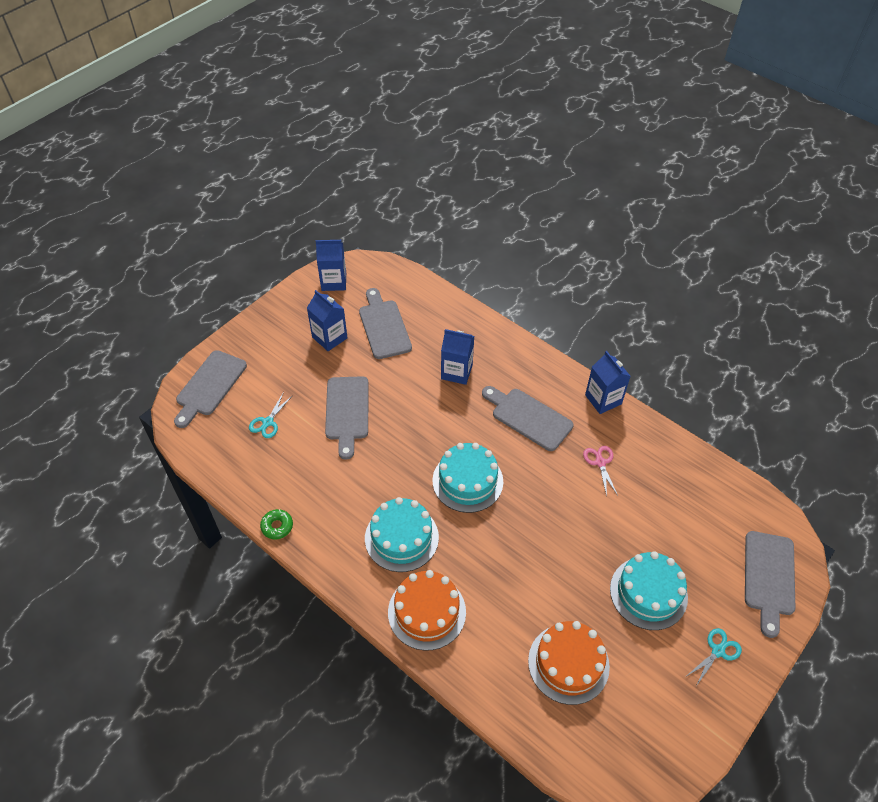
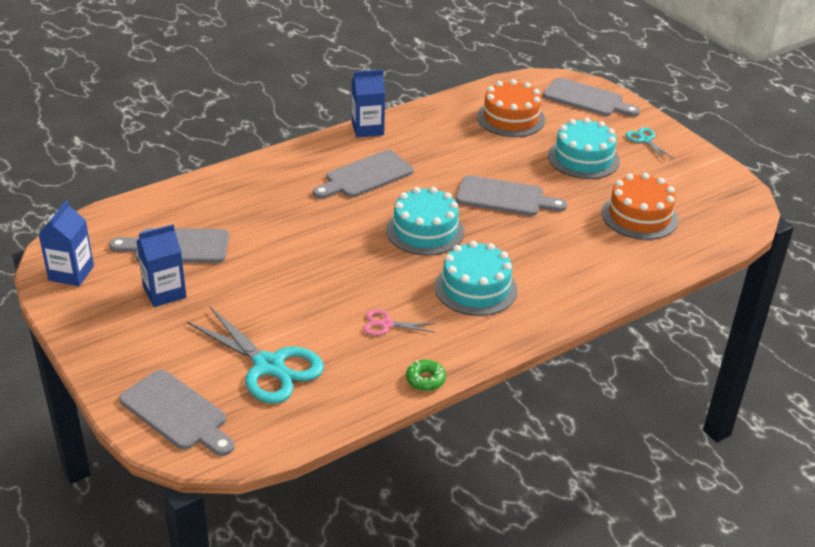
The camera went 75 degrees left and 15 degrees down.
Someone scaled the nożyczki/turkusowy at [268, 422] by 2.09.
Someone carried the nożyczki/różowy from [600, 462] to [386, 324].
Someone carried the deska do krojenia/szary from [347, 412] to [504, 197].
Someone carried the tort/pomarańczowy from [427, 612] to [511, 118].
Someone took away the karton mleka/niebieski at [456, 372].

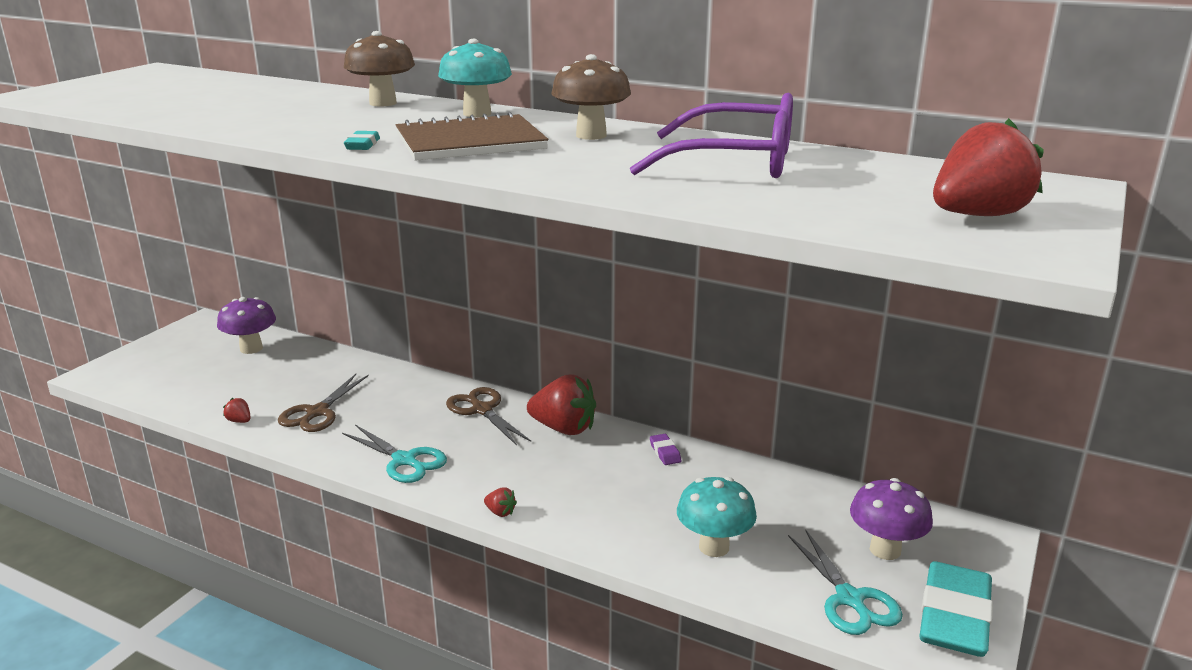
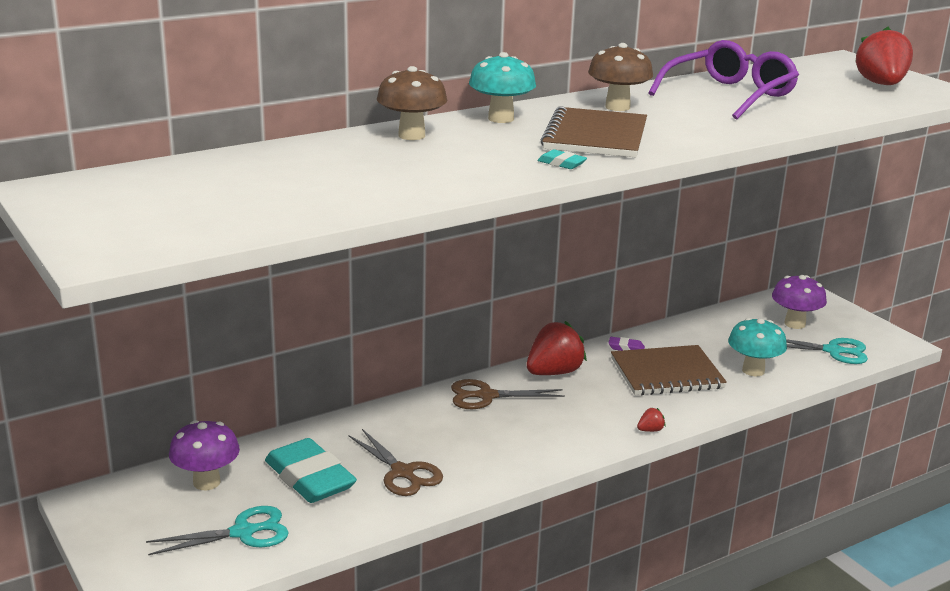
The camera went 60 degrees left and 0 degrees up.
Someone carried the nożyczki/turkusowy from [404, 460] to [243, 532].
Someone carried the gumka do mazania/turkusowy from [954, 617] to [309, 478].
Someone put down the zeszyt/brązowy at [667, 373].
Someone took away the truskawka/czerwony at [239, 421].

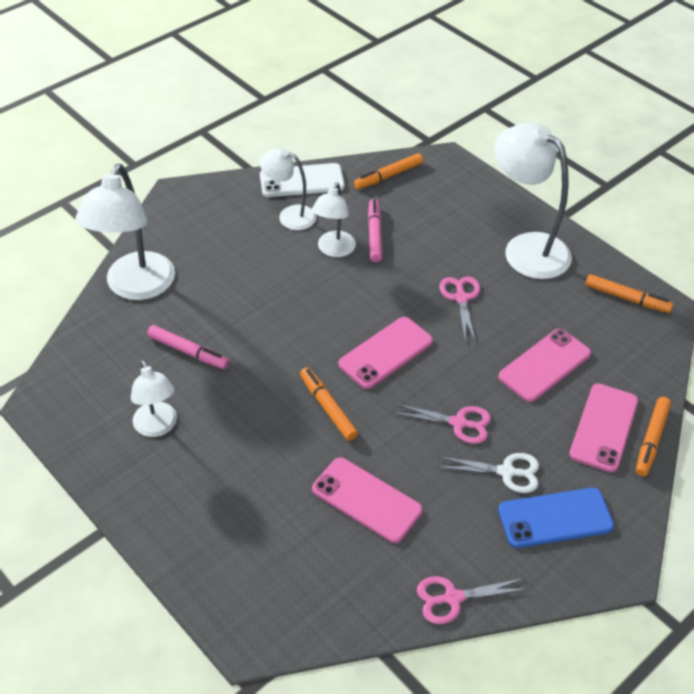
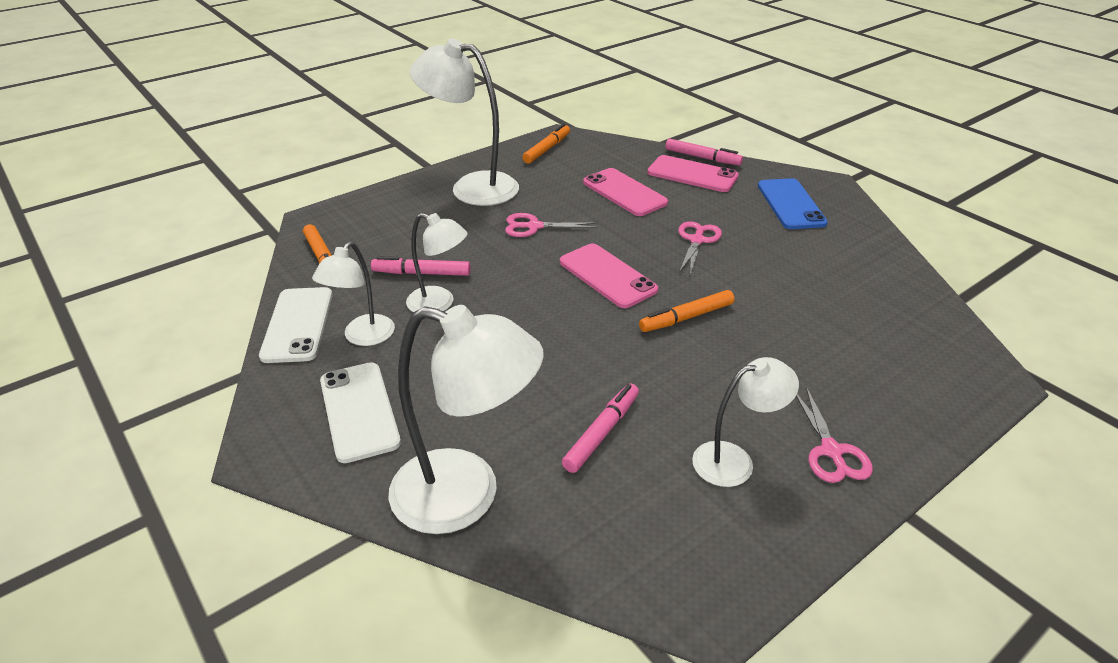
The camera went 85 degrees left and 10 degrees down.
Someone put down the telefon/biały at [359, 411].
Someone rotated the lampka/biały at [526, 248] by 60 degrees clockwise.
Someone repainted the flamaster/pomarańczowy at [651, 440], which became the flamaster/różowy at [702, 158].
Someone carried the nożyczki/różowy from [453, 598] to [831, 451].
Someone took away the telefon/różowy at [366, 500].
Someone took away the nożyczki/biały at [506, 472].

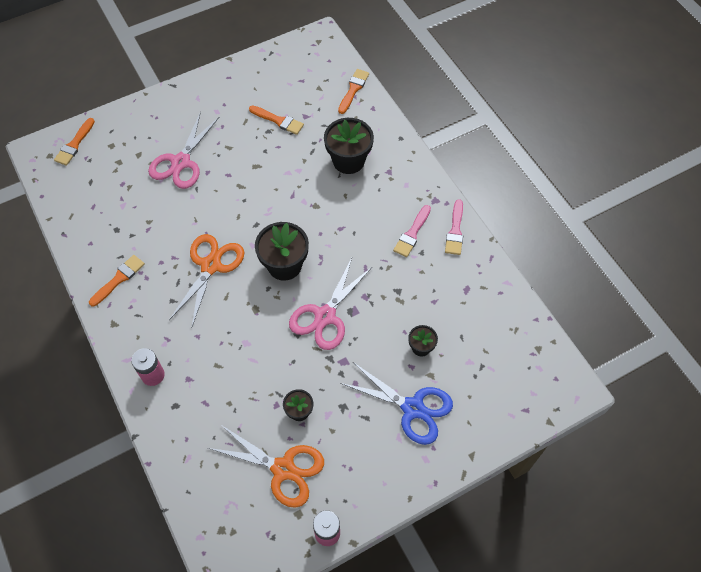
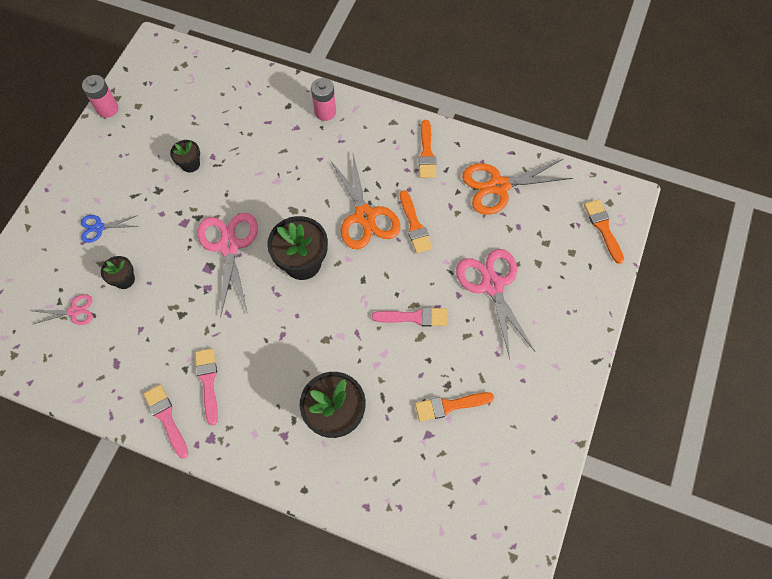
The camera went 140 degrees right and 5 degrees up.
Someone put down the nożyczki/różowy at [74, 311].
Someone scaled the nożyczki/niebieski at [412, 408] by 0.52.
Someone put down the pędzel/różowy at [414, 317].
Someone carried the pędzel/pomarańczowy from [353, 89] to [414, 225].
Someone carried the nożyczki/pomarańczowy from [283, 469] to [499, 186].

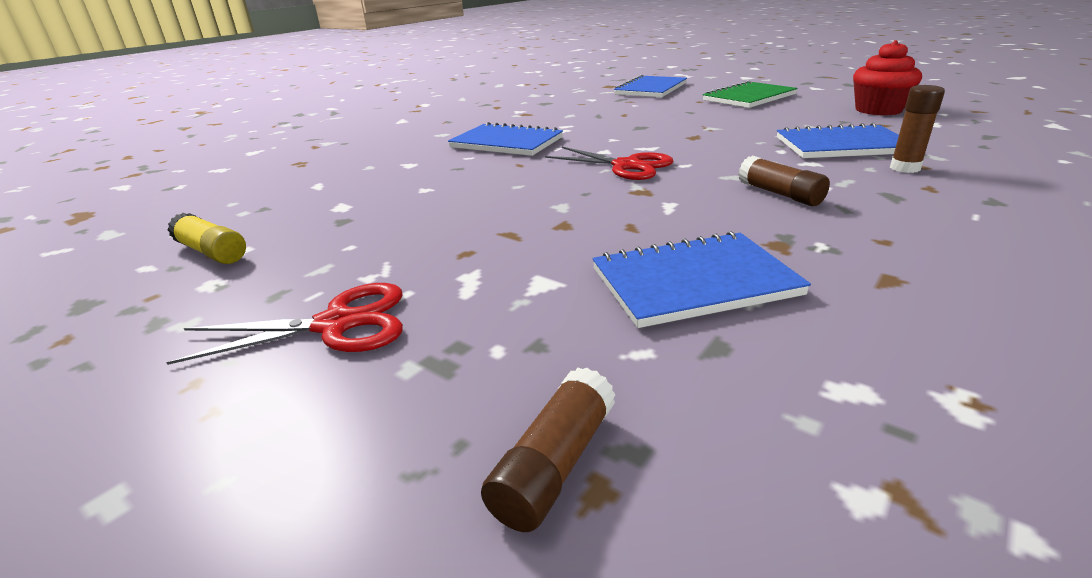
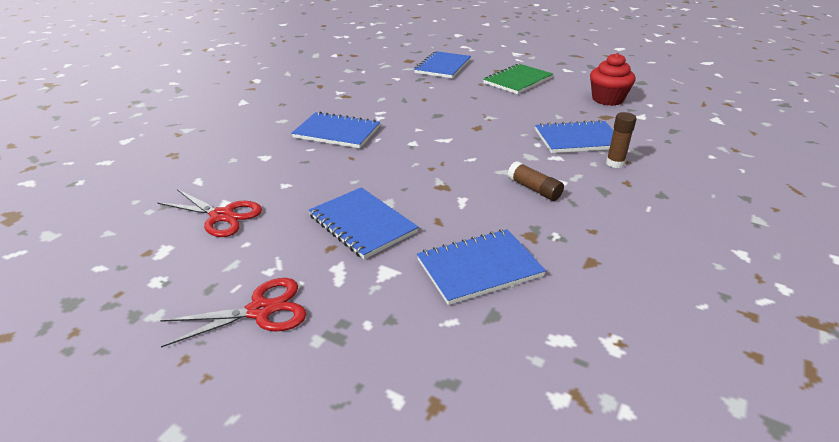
The camera went 10 degrees left and 5 degrees up.
Someone carried the nożyczki/czerwony from [627, 166] to [222, 216].
Someone put down the zeszyt/niebieski at [362, 224].
Someone took away the klej w sztyfcie/żółty at [212, 252].
Someone took away the klej w sztyfcie/brązowy at [554, 464].

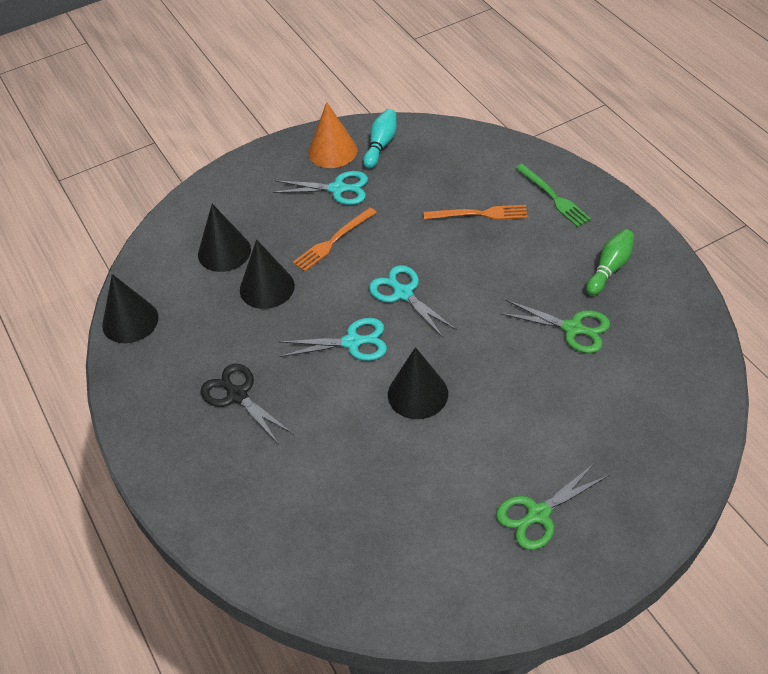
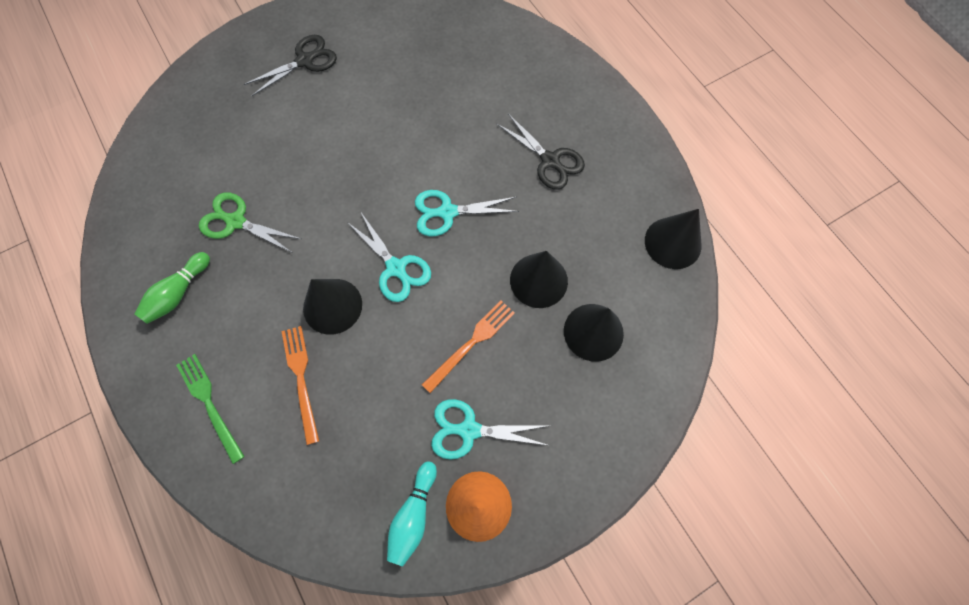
The camera went 175 degrees right and 20 degrees up.
Someone repainted the nożyczki/zielony at [538, 514], which became the nożyczki/czarny at [305, 60].
Someone rotated the widelec/pomarańczowy at [479, 214] by 75 degrees clockwise.
Someone carried the stożek/czarny from [417, 394] to [332, 306].

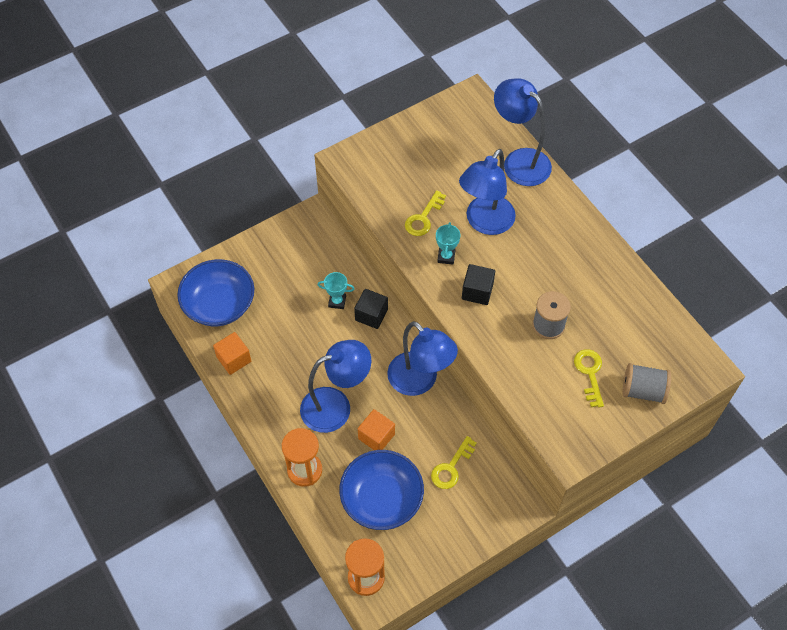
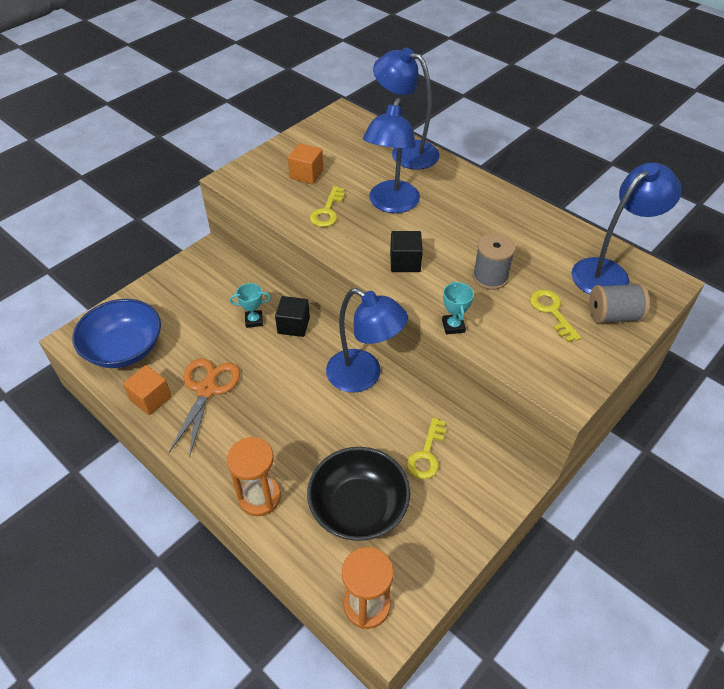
The camera went 15 degrees left and 10 degrees down.
Someone put down the nożyczki/pomarańczowy at [206, 390].
Someone carried the sześcian/pomarańczowy from [376, 436] to [306, 174].
Someone repainted the miska/niebieski at [381, 499], which became the miska/czarny at [358, 507].
Someone carried the puchar/turkusowy from [446, 257] to [453, 326].
Someone carried the lampka/niebieski from [336, 406] to [608, 272].

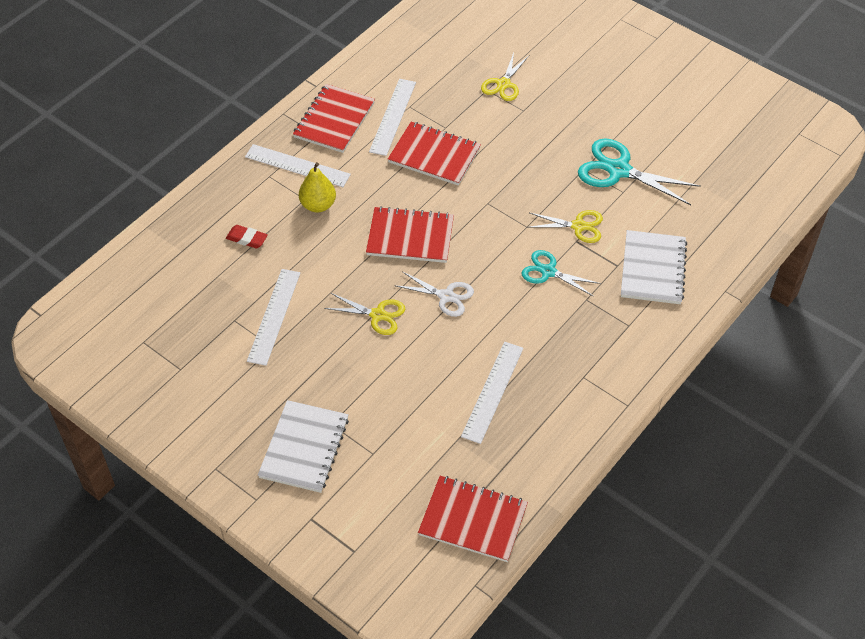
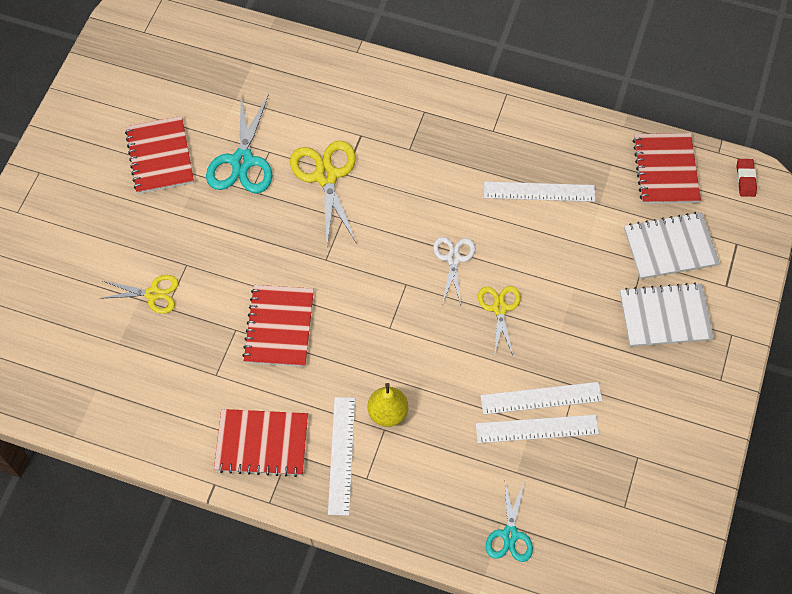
The camera went 110 degrees left and 10 degrees up.
Someone carried the zeszyt/czerwony from [410, 237] to [160, 156].
Someone scaled the nożyczki/żółty at [578, 226] by 1.62.
Someone carried the linijka/biały from [393, 116] to [537, 428].
Someone carried the nożyczki/turkusowy from [548, 272] to [510, 535].
Someone carried the zeszyt/biały from [652, 269] to [670, 247].
Someone carried the gumka do mazania/czerwony from [247, 239] to [745, 179].

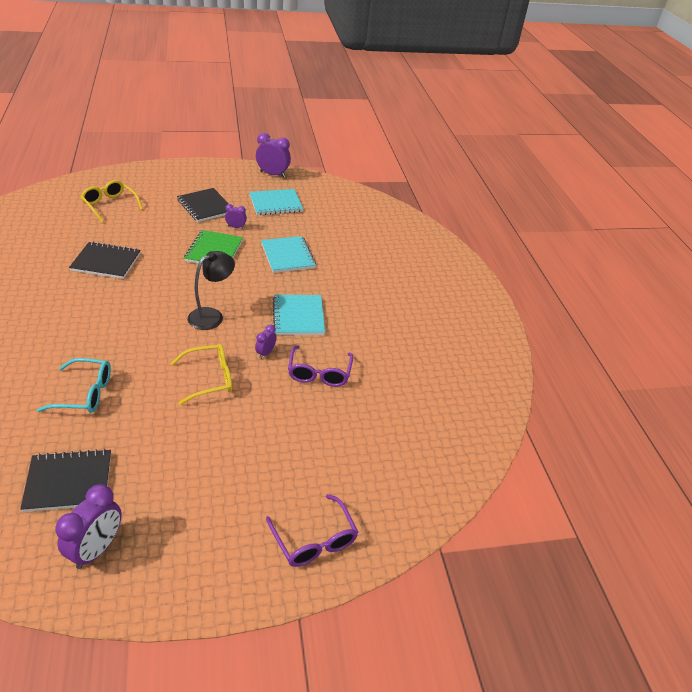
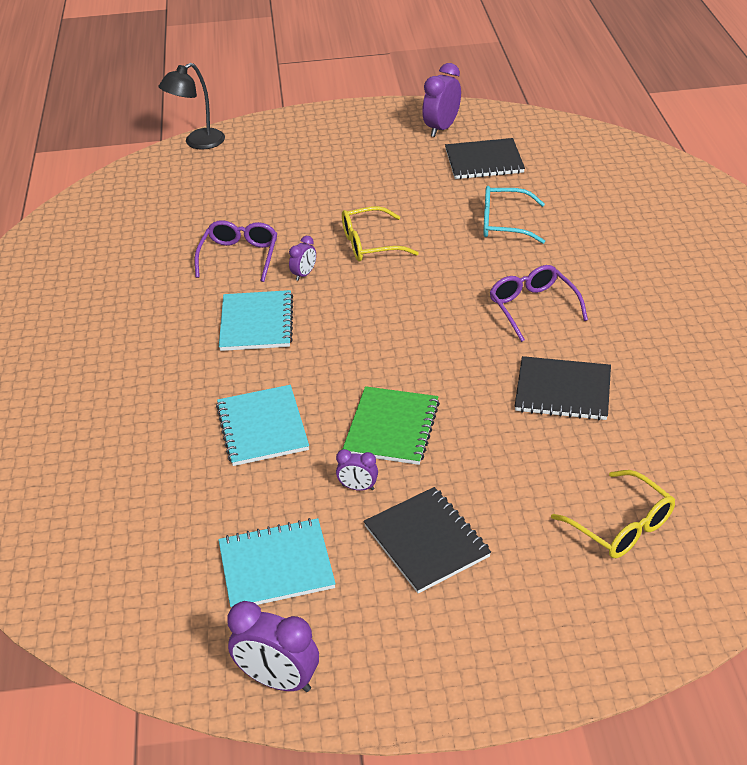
The camera went 170 degrees left and 0 degrees up.
Someone carried the lampka/czarny from [212, 315] to [198, 143].
Someone carried the okulary/fioletowy from [314, 540] to [532, 307].

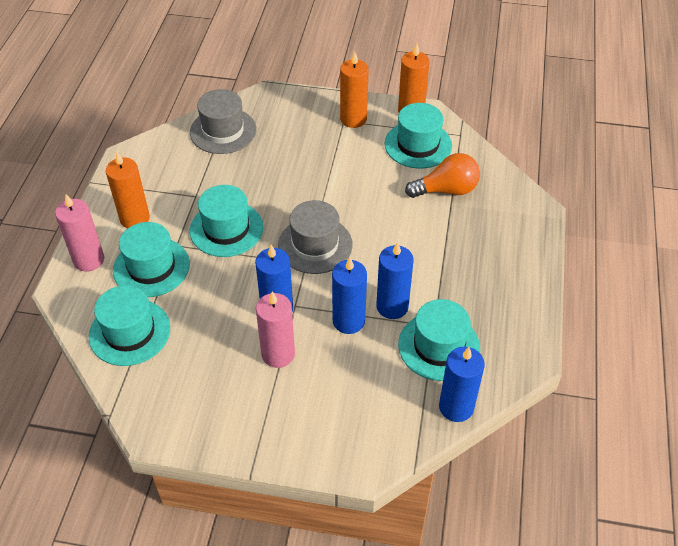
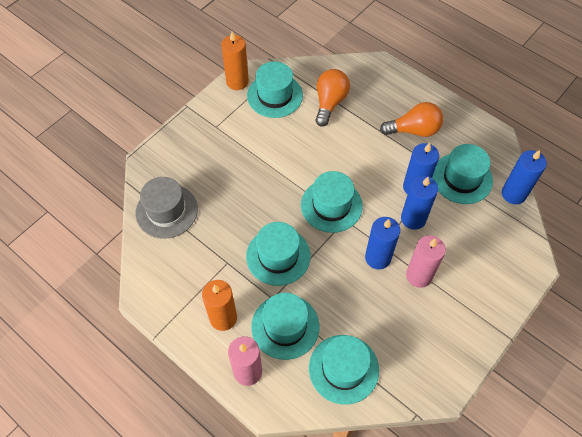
The camera went 60 degrees left and 10 degrees up.
Someone repainted the kapelusz/szary at [315, 245], which became the kapelusz/turkusowy at [331, 205].
Someone put down the żarówka/pomarańczowy at [414, 130].
Someone took away the świeca/pomarańczowy at [353, 119].

